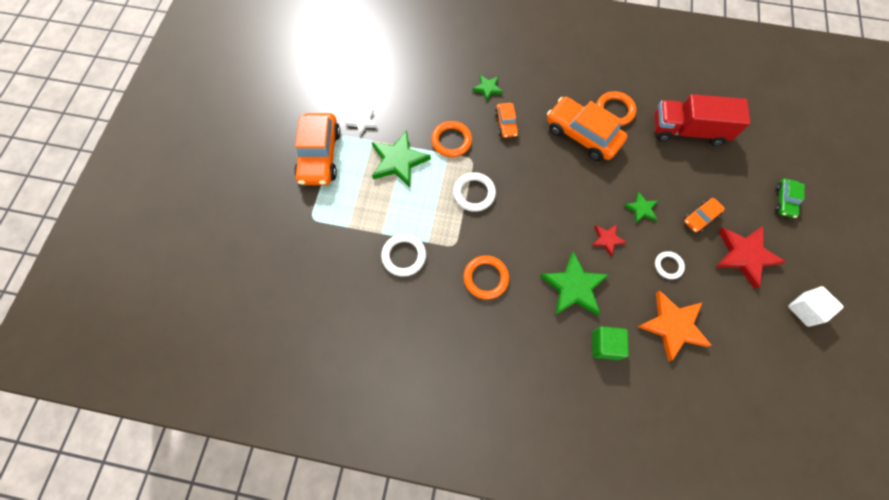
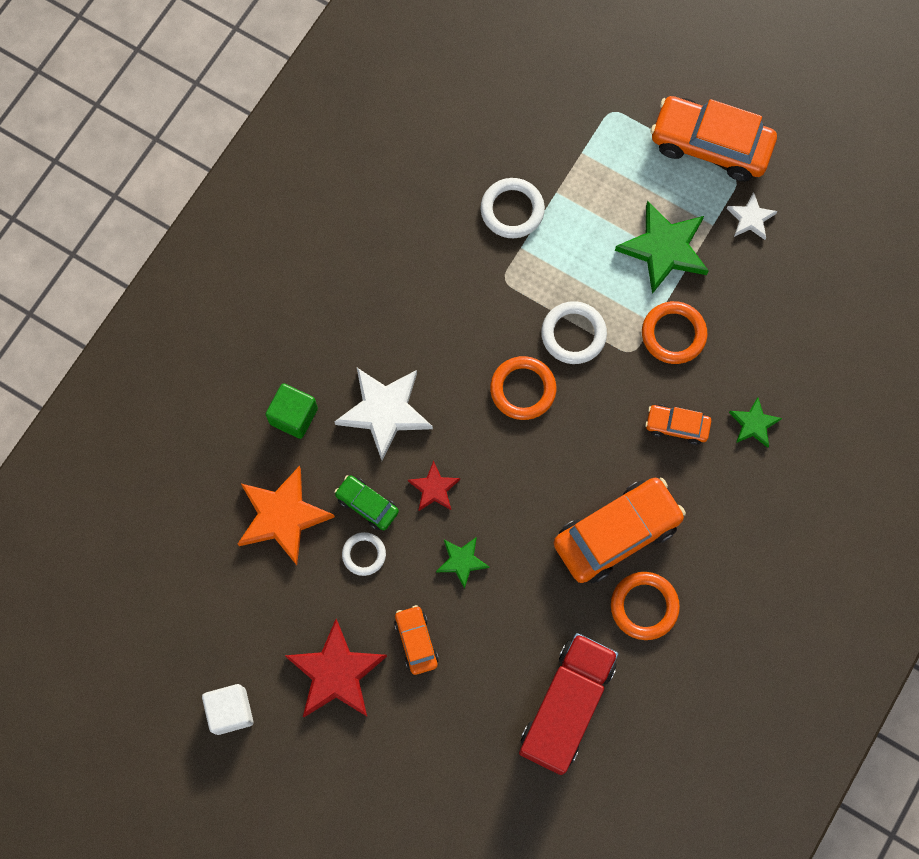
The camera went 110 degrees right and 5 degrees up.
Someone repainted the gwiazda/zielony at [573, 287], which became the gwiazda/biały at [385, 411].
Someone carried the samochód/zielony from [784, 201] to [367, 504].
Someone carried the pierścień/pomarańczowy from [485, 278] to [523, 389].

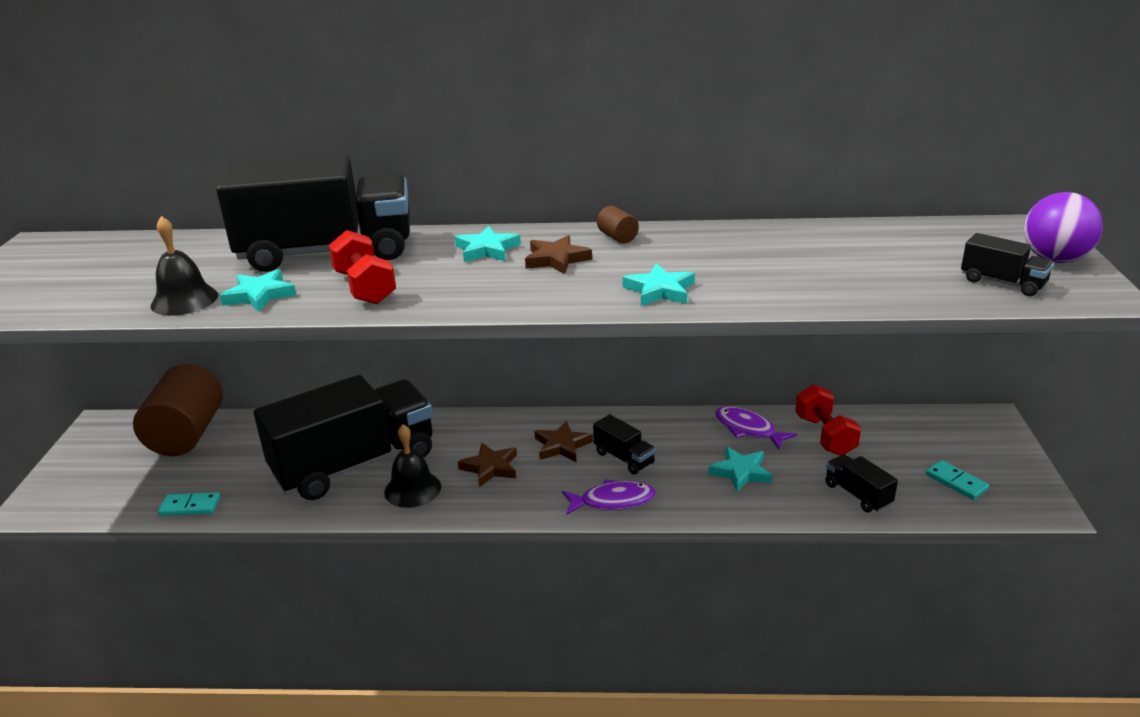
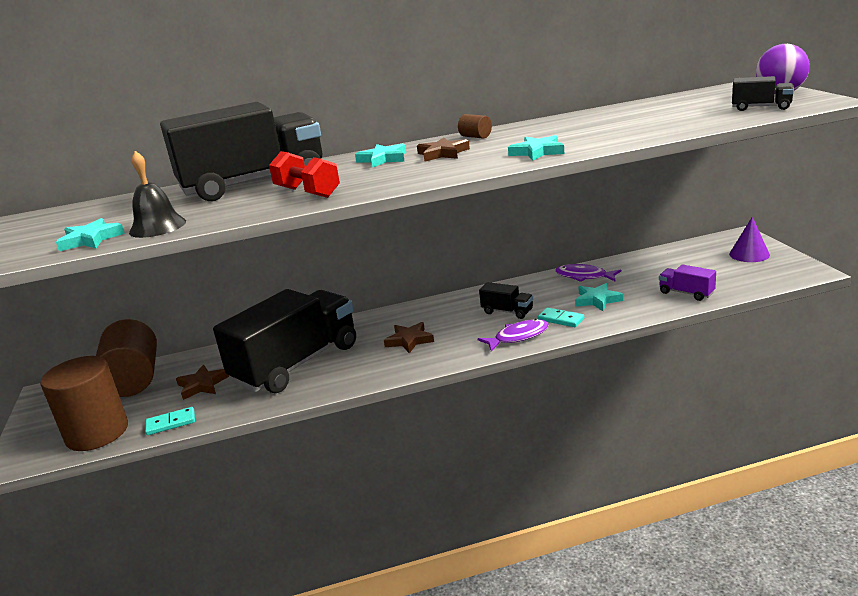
The camera went 15 degrees left and 5 degrees down.
Someone put down the walec/brązowy at [97, 433].
Someone carried the gwiazda/turkusowy from [260, 295] to [91, 239].
Someone carried the gwiazda/brązowy from [562, 445] to [202, 385].
Someone carried the kostka domina/turkusowy from [956, 482] to [561, 319].
Someone repainted the ciężarówka/czarny at [857, 494], which became the ciężarówka/fioletowy at [686, 293].
Someone put down the stożek/fioletowy at [749, 254].
Someone took away the dzwonek/czarny at [412, 489].
Someone took away the hantel/czerwony at [825, 435].

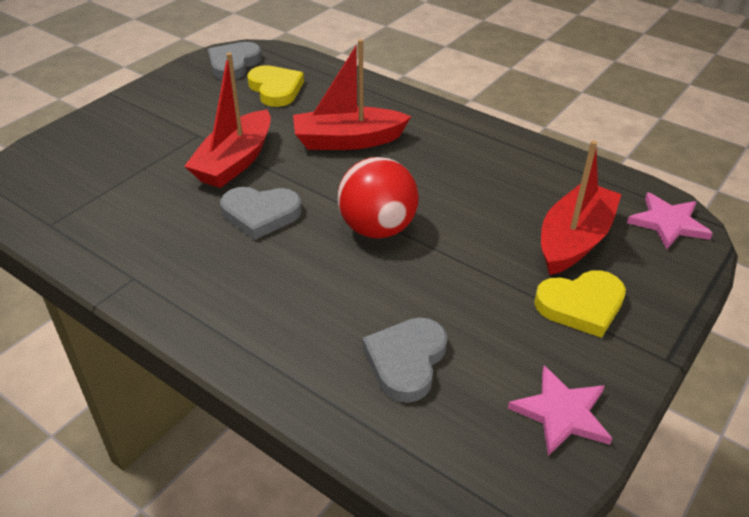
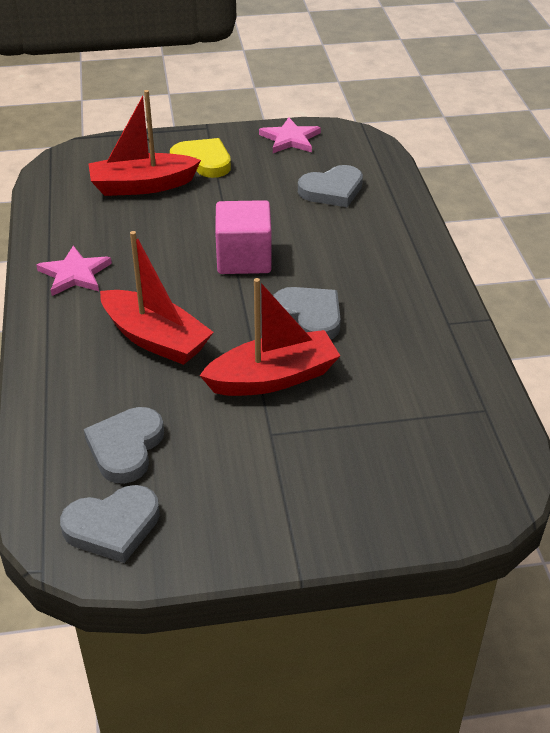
The camera went 135 degrees left and 0 degrees up.
Someone carried the gwiazda/różowy from [668, 223] to [75, 274].
Someone repainted the serce/żółty at [275, 89], which became the serce/szary at [126, 447].
Someone swapped the piłka/czerwony at [377, 228] for the sześcian/różowy at [244, 259].

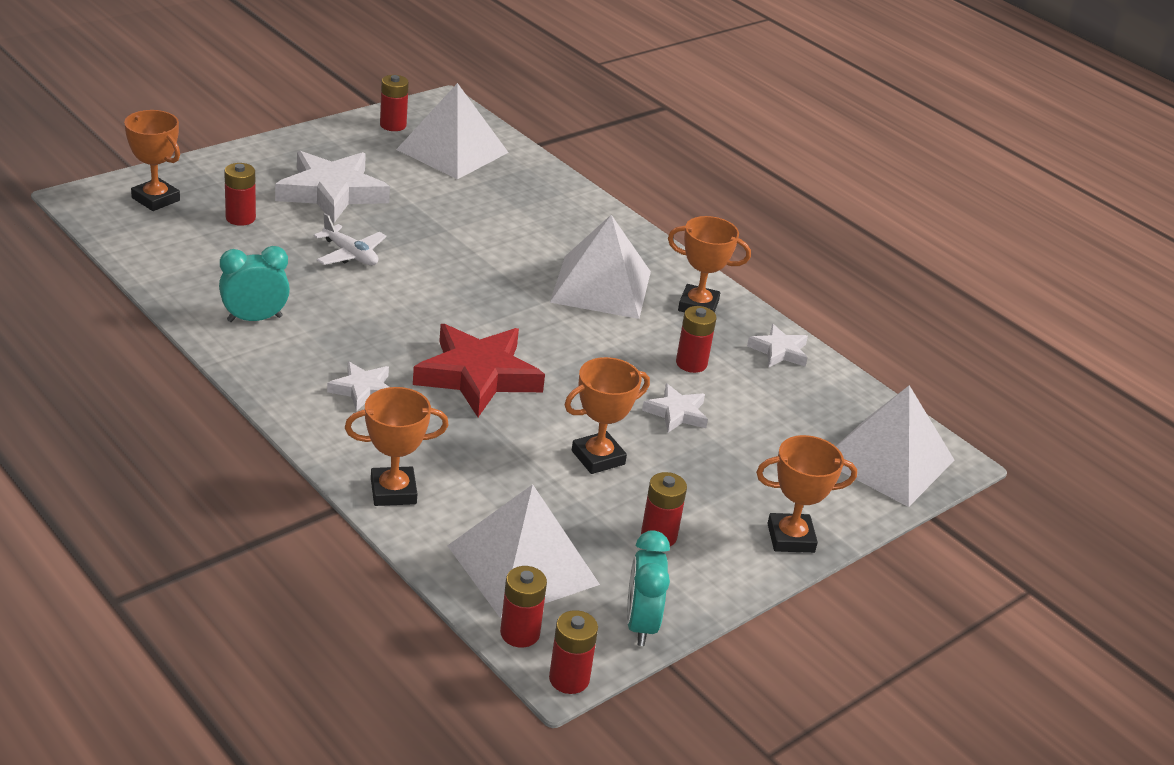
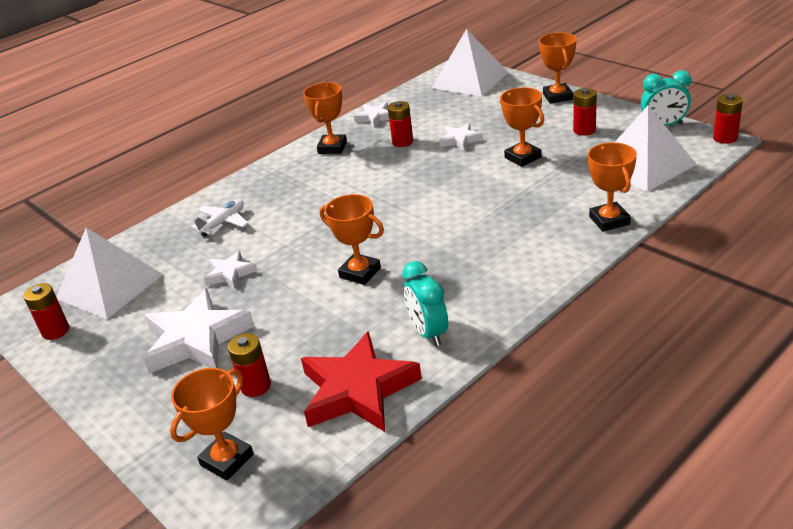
The camera went 85 degrees left and 0 degrees up.
Someone carried the samolot/biały from [350, 254] to [223, 222].
Someone carried the gwiazda/biały from [363, 390] to [230, 273].
Someone carried the gwiazda/czerwony from [478, 375] to [357, 390].
Someone put down the puchar/pomarańczowy at [360, 273].
Someone took away the bateria/czerwony at [520, 633].
Someone took away the piramida/biały at [601, 286].

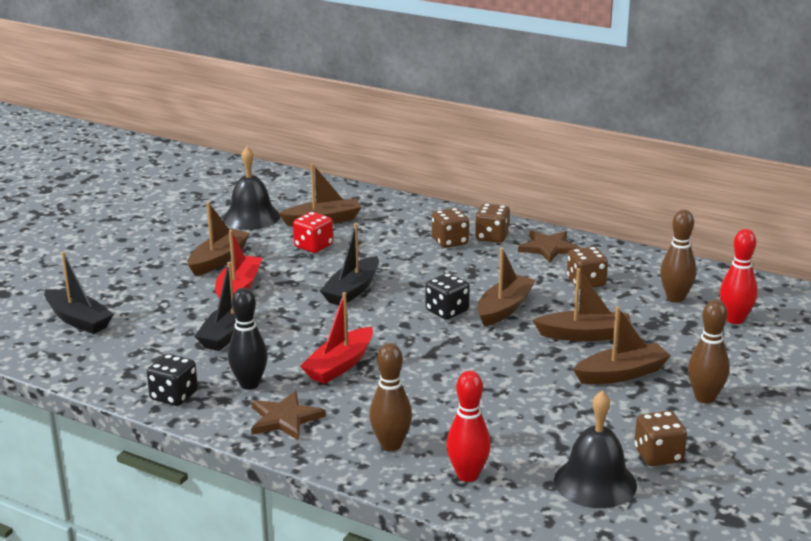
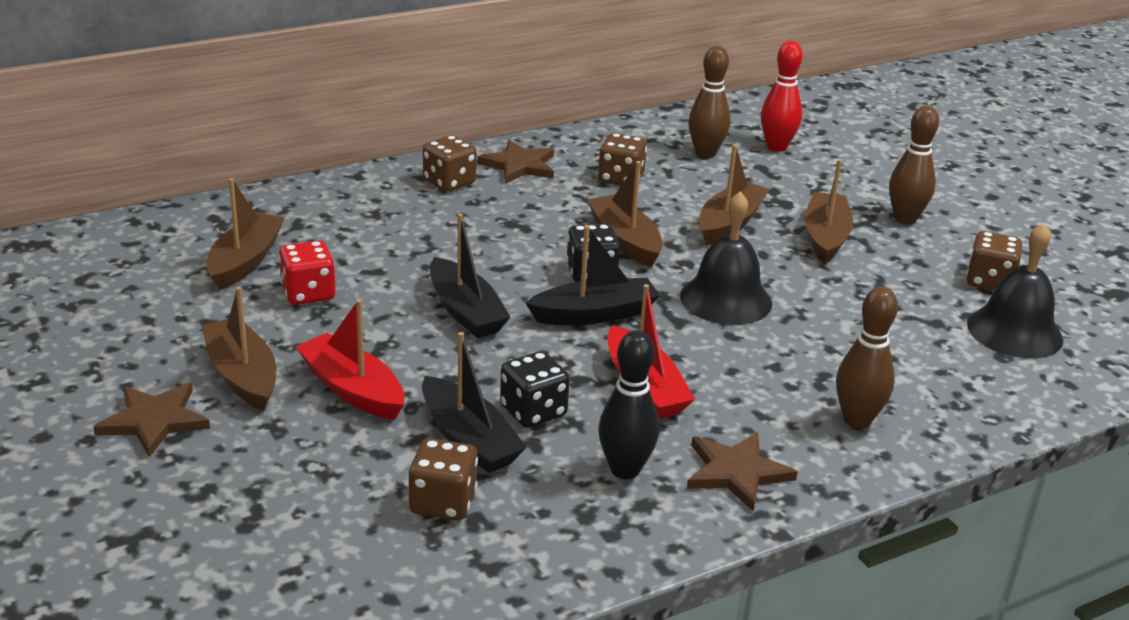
The camera went 60 degrees left and 5 degrees up.
Someone put down the gwiazda/brązowy at [154, 421].
Someone carried the kostka do gry/brązowy from [450, 242] to [443, 502].
Someone carried the kostka do gry/czarny from [174, 396] to [533, 411].
Someone carried the łódka/czarny from [78, 320] to [594, 314].
Someone carried the dzwonek/czarny from [251, 217] to [726, 299].
Someone took away the kręgiel/czerwony at [467, 475].

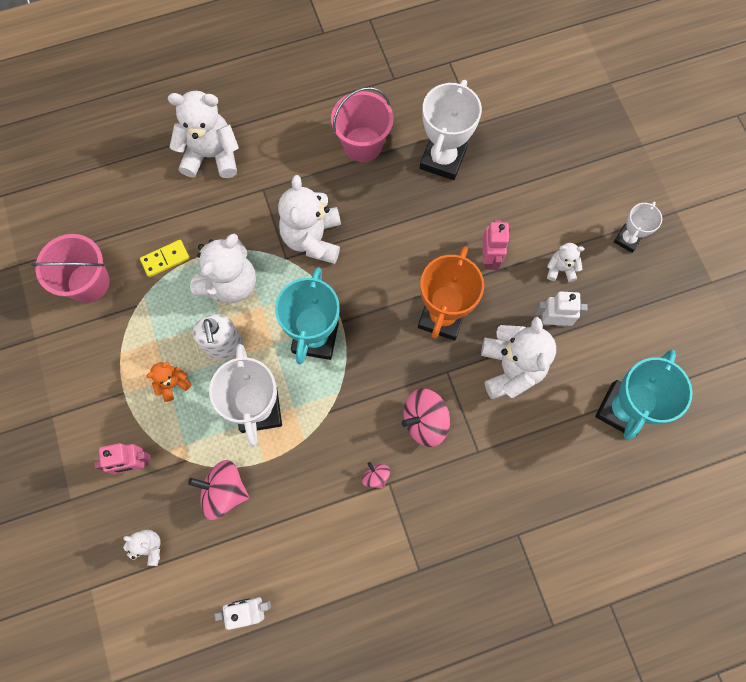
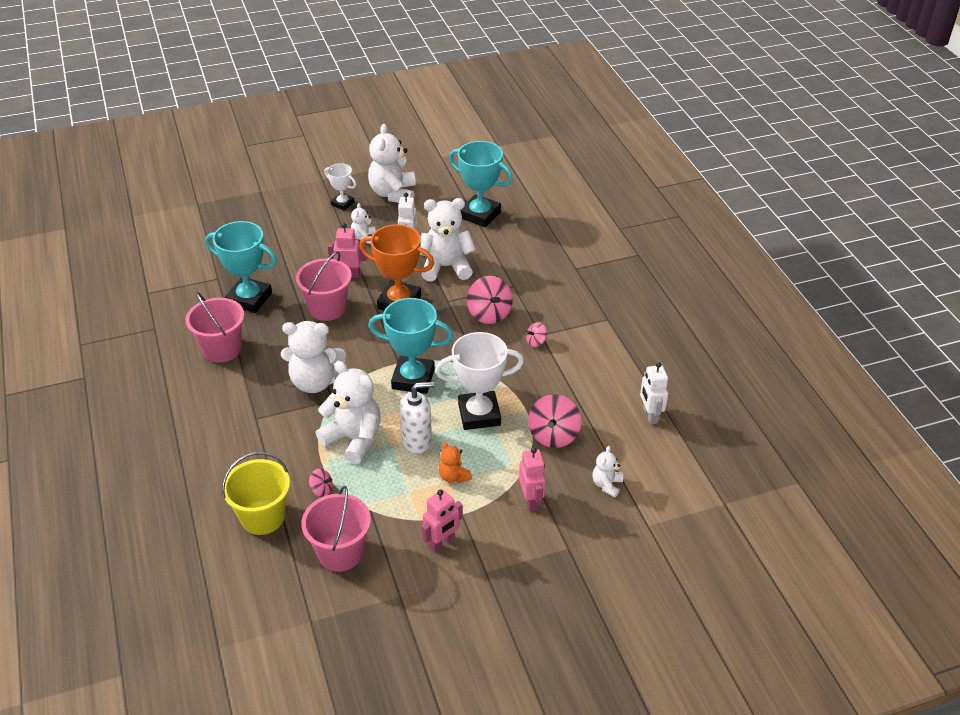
The camera went 90 degrees left and 30 degrees down.
Someone repainted the puchar/biały at [442, 159], which became the puchar/turkusowy at [249, 299].
Someone put down the wiadro/żółty at [262, 517].
Someone put down the wiadro/różowy at [327, 308].
Someone swapped the kostka domina/żółty at [165, 259] for the bączek/różowy at [321, 490].
Someone carried the miś/biały from [211, 155] to [393, 194].
Someone put down the robot/różowy at [442, 543].

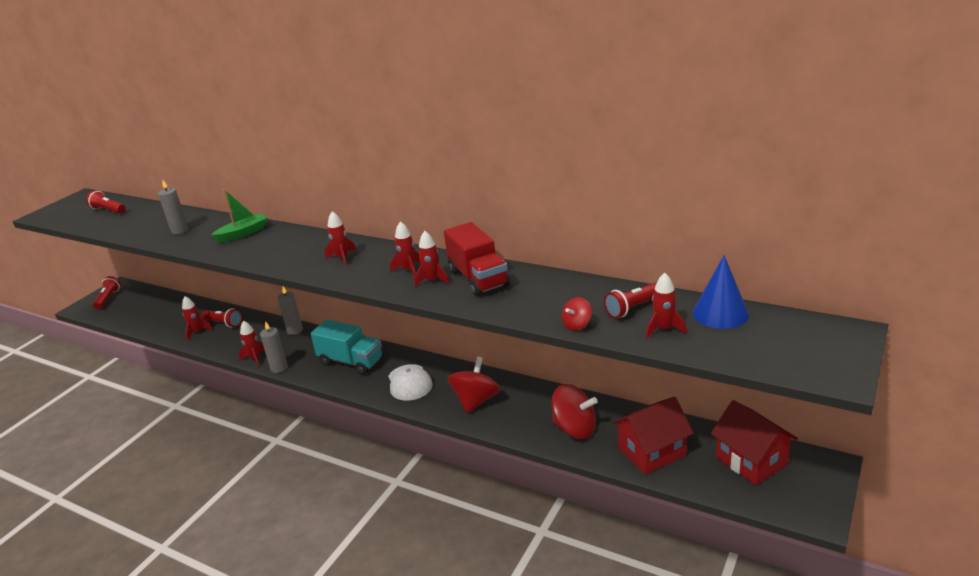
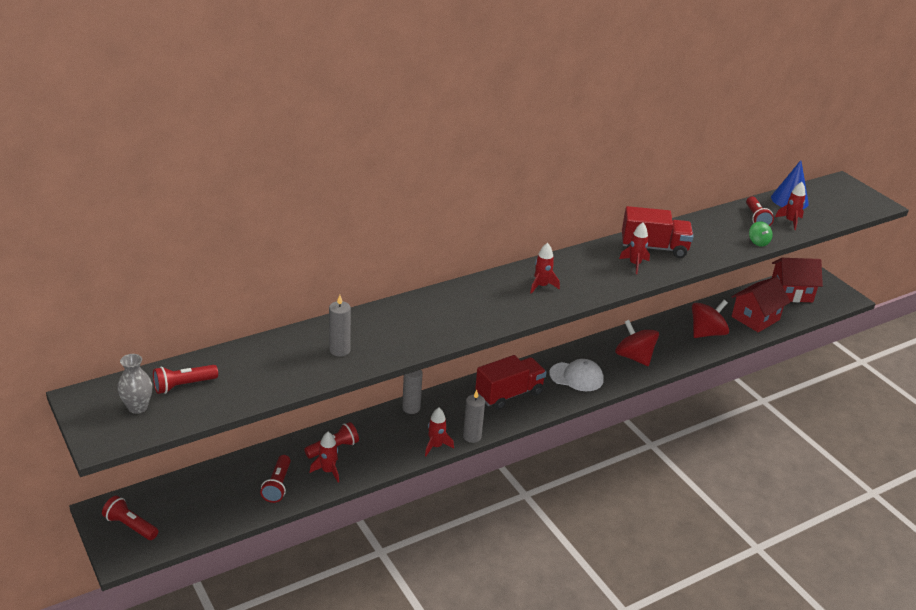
The camera went 65 degrees left and 5 degrees up.
Someone put down the wazon/szary at [137, 407].
Someone put down the latarka/czerwony at [278, 485].
Someone repainted the ciężarówka/turkusowy at [351, 361], which became the ciężarówka/czerwony at [509, 394].
Someone rotated the domek/czerwony at [652, 452] by 45 degrees clockwise.
Someone repainted the bączek/czerwony at [577, 325], which became the bączek/zielony at [758, 242].
Someone took away the łódka/zielony at [243, 233].
Someone took away the rakieta/czerwony at [408, 270].

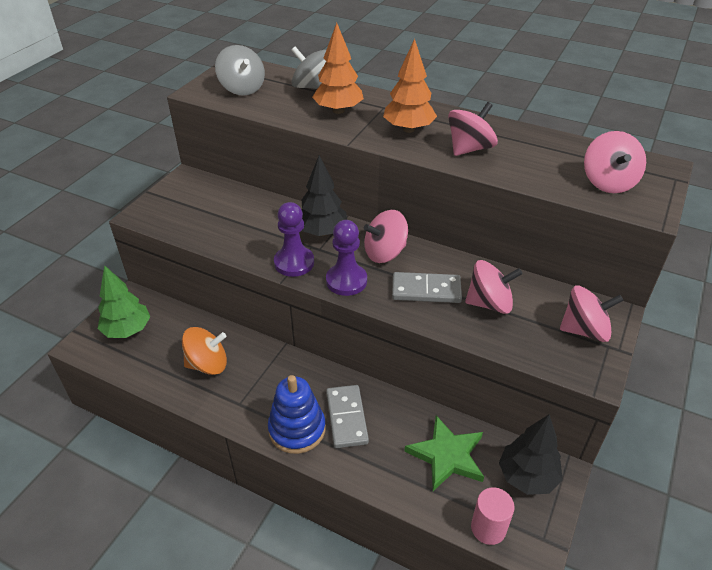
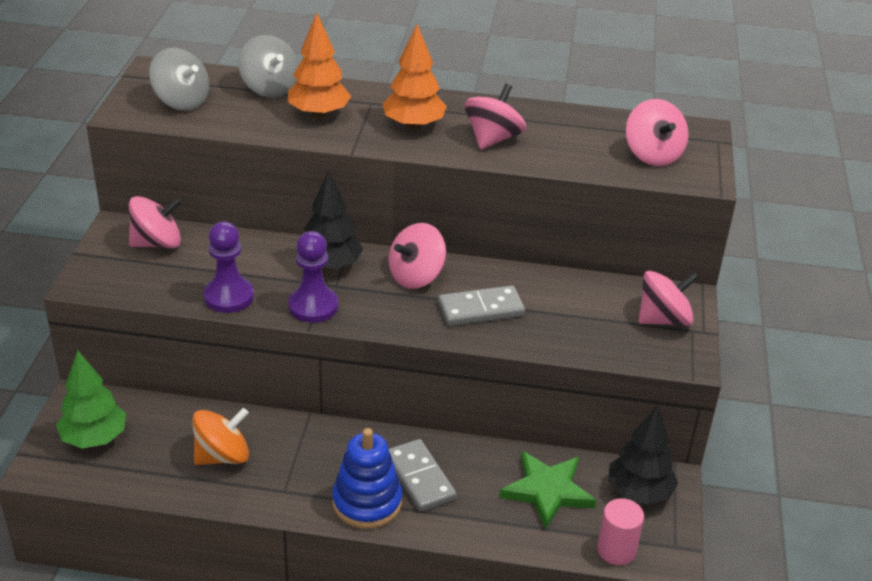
The camera went 20 degrees left and 5 degrees down.
Someone carried the bączek/różowy from [489, 303] to [157, 243].
Someone carried the pionek/fioletowy from [346, 281] to [229, 297].
Someone rotated the bączek/szary at [311, 87] by 135 degrees counterclockwise.

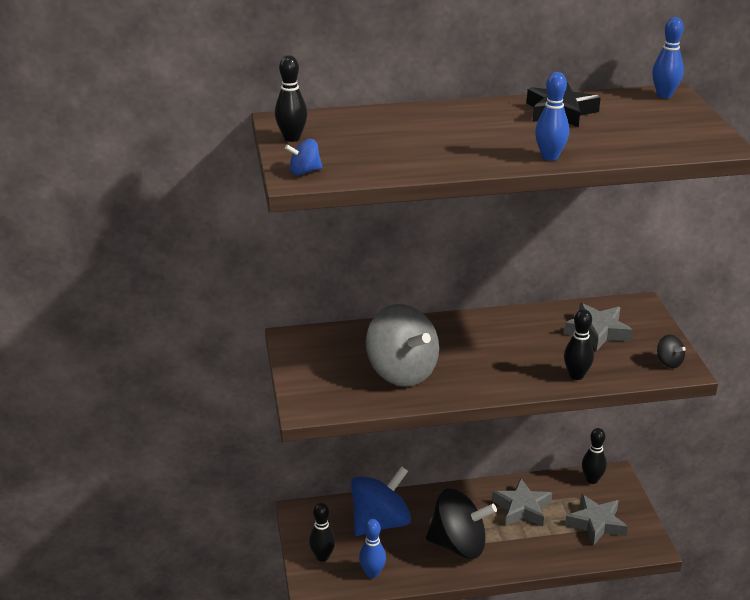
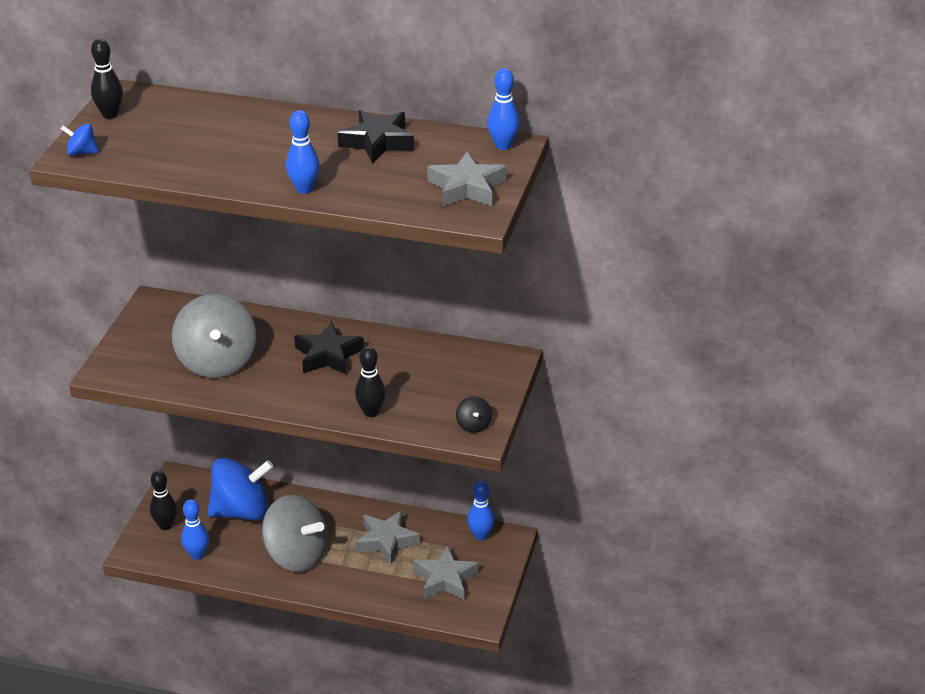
The camera went 25 degrees right and 5 degrees up.
Someone repainted the bączek/czarny at [458, 545], which became the bączek/szary at [296, 555].
Someone put down the gwiazda/czarny at [328, 355].
Someone carried the gwiazda/szary from [597, 331] to [467, 187].
Someone repainted the kręgiel/czarny at [592, 480], which became the kręgiel/niebieski at [481, 535].

